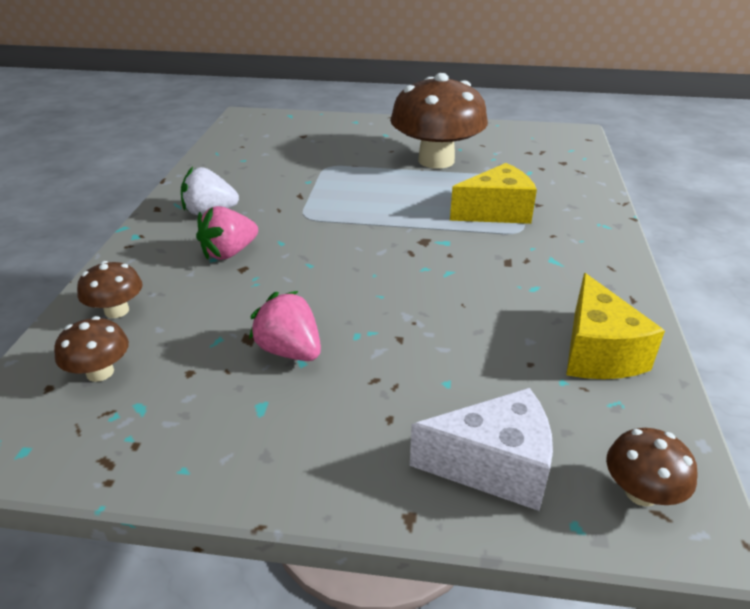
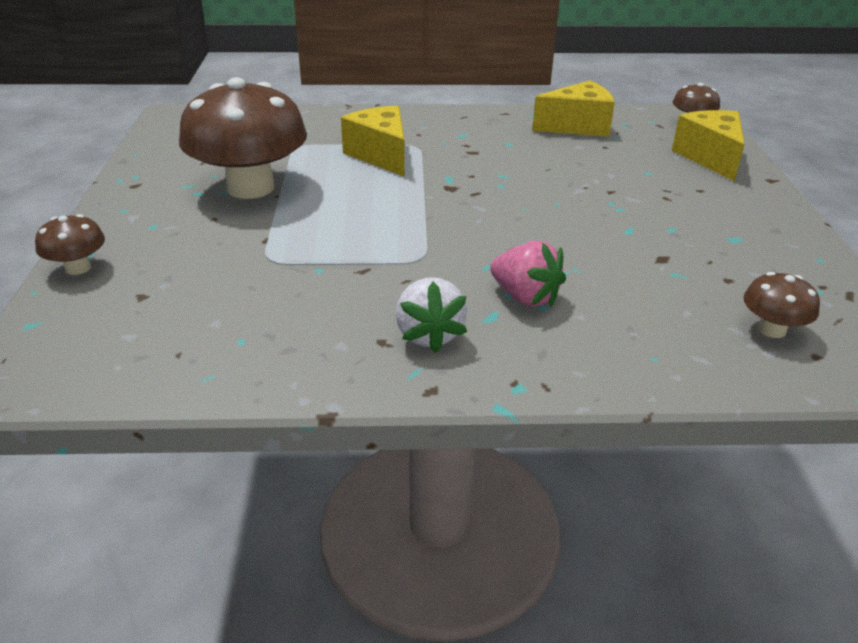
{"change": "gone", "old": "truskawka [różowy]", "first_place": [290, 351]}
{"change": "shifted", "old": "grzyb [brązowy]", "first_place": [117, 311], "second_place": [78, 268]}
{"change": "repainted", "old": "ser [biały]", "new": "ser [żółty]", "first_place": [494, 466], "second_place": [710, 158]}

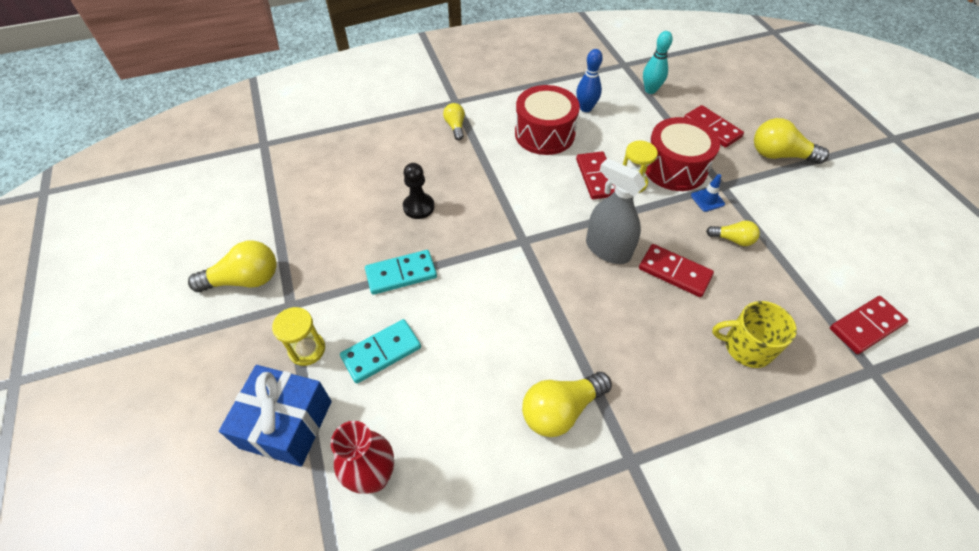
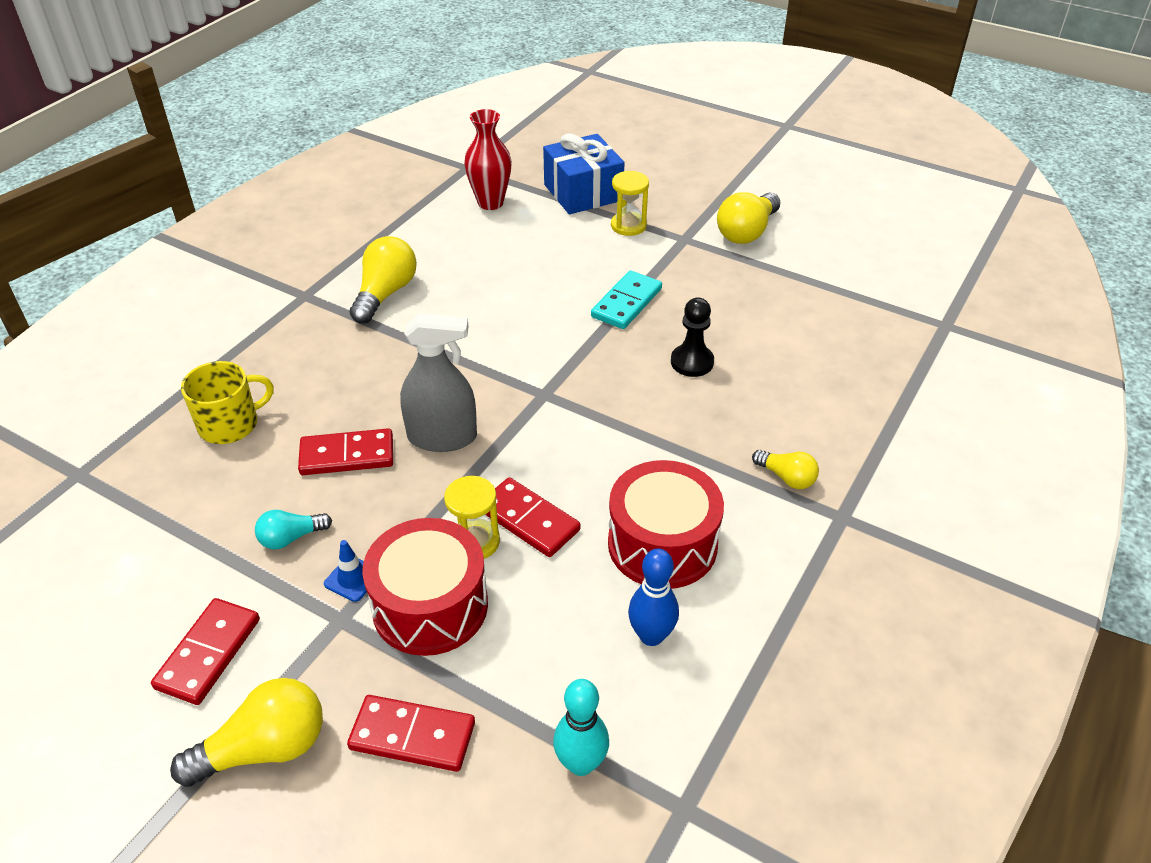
{"change": "gone", "old": "kostka domina [turkusowy]", "first_place": [381, 352]}
{"change": "shifted", "old": "kostka domina [czerwony]", "first_place": [866, 326], "second_place": [208, 653]}
{"change": "repainted", "old": "żarówka [żółty]", "new": "żarówka [turkusowy]", "first_place": [732, 239], "second_place": [291, 538]}

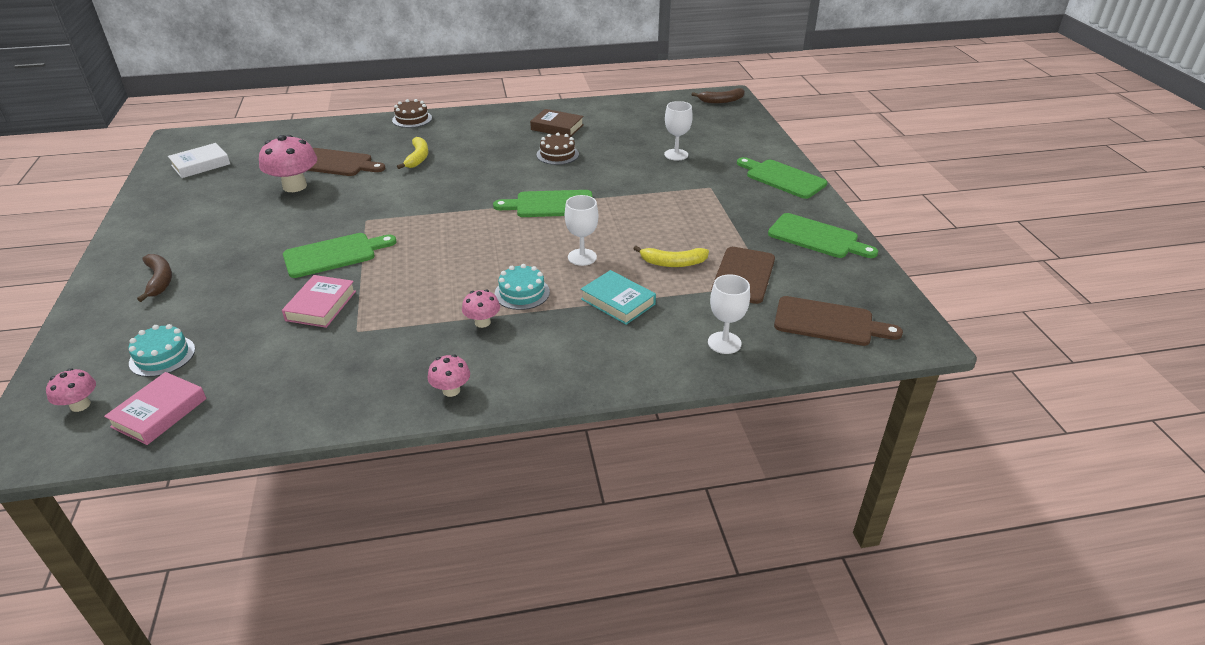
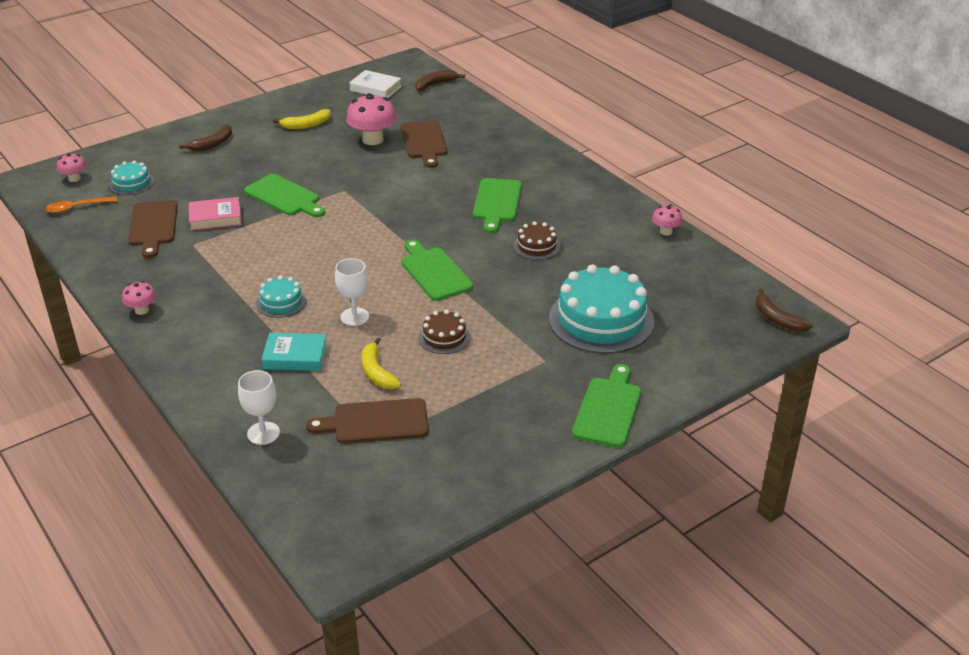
{"change": "gone", "old": "książka [brązowy]", "first_place": [557, 127]}
{"change": "new", "new": "banan [brązowy]", "second_place": [435, 84]}
{"change": "shifted", "old": "tort [brązowy]", "first_place": [412, 119], "second_place": [444, 337]}
{"change": "shifted", "old": "banan [żółty]", "first_place": [418, 158], "second_place": [306, 125]}
{"change": "shifted", "old": "grzyb [różowy]", "first_place": [482, 322], "second_place": [665, 231]}
{"change": "shifted", "old": "deska do krojenia [zielony]", "first_place": [817, 237], "second_place": [497, 203]}
{"change": "shifted", "old": "deska do krojenia [brązowy]", "first_place": [829, 322], "second_place": [153, 226]}
{"change": "swapped", "old": "książka [różowy]", "new": "łyżka [pomarańczowy]", "first_place": [159, 413], "second_place": [77, 207]}
{"change": "swapped", "old": "kielich [biały]", "new": "tort [turkusowy]", "first_place": [676, 155], "second_place": [601, 320]}
{"change": "rotated", "old": "książka [turkusowy]", "first_place": [618, 301], "second_place": [295, 356], "degrees": 75}

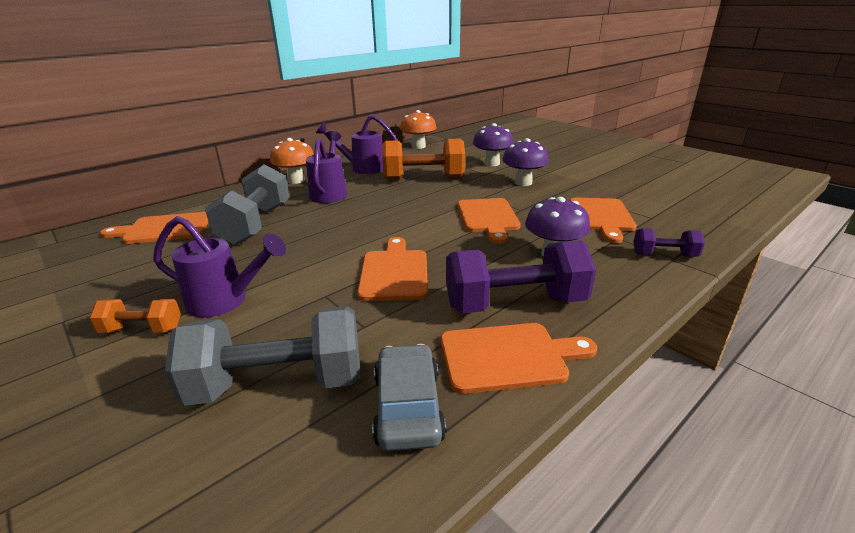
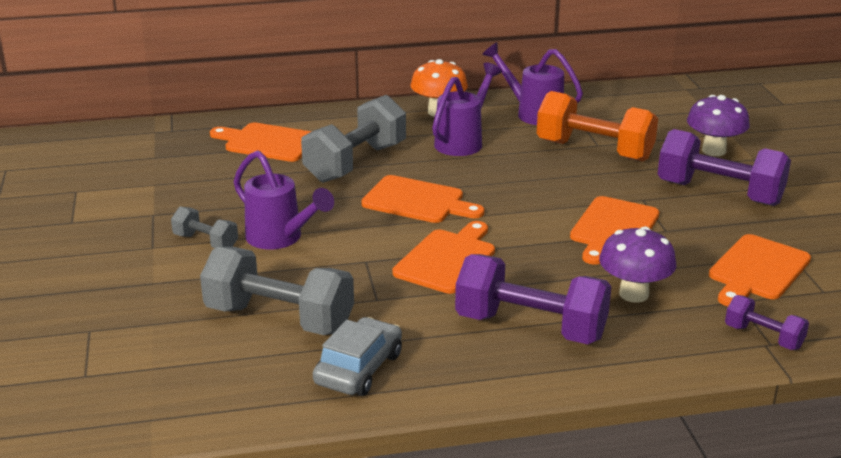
{"change": "gone", "old": "grzyb [pomarańczowy]", "first_place": [418, 146]}
{"change": "shifted", "old": "deska do krojenia [pomarańczowy]", "first_place": [508, 357], "second_place": [417, 201]}
{"change": "swapped", "old": "grzyb [fioletowy]", "new": "hantel [fioletowy]", "first_place": [523, 182], "second_place": [719, 193]}
{"change": "repainted", "old": "hantel [pomarańczowy]", "new": "hantel [szary]", "first_place": [142, 330], "second_place": [206, 242]}

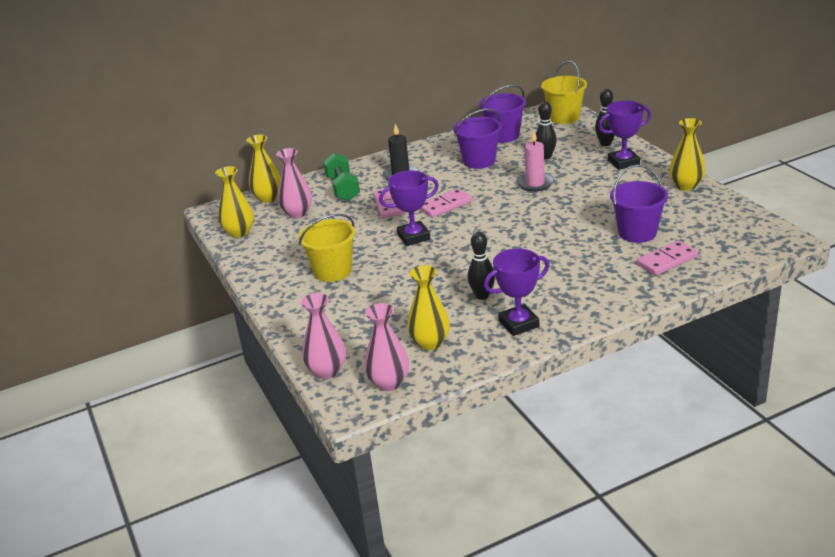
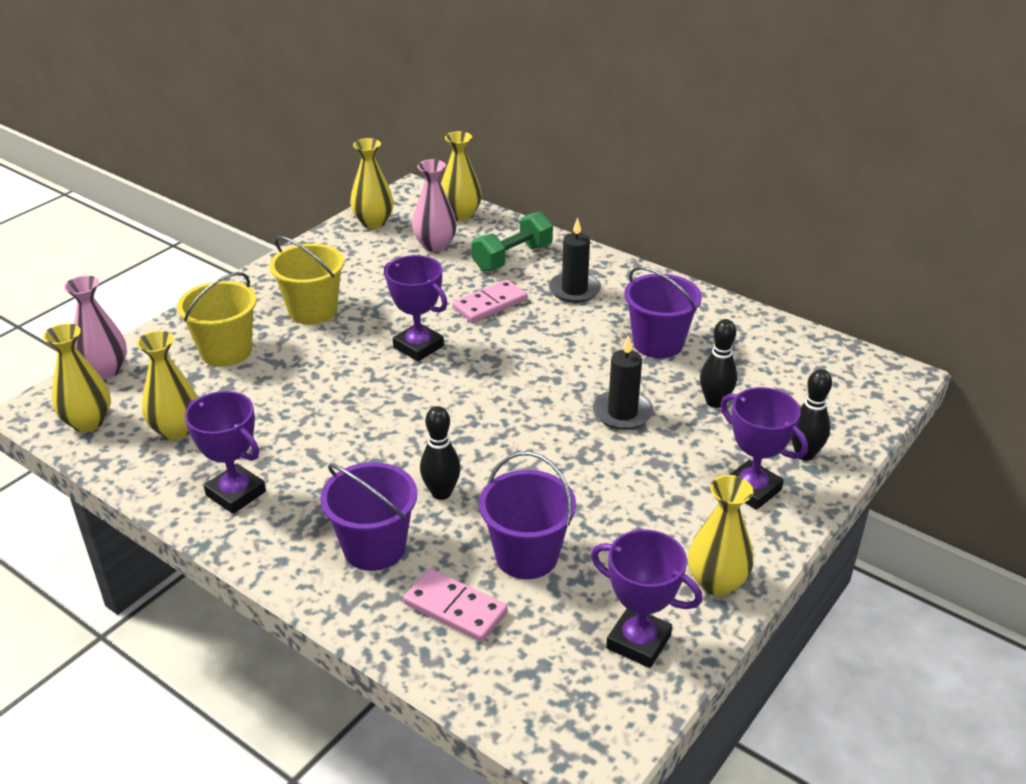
{"change": "gone", "old": "kostka domina [różowy]", "first_place": [445, 205]}
{"change": "new", "new": "puchar [fioletowy]", "second_place": [638, 642]}
{"change": "shifted", "old": "kręgiel [czarny]", "first_place": [482, 295], "second_place": [441, 493]}
{"change": "shifted", "old": "wiadro [fioletowy]", "first_place": [503, 136], "second_place": [374, 547]}
{"change": "shifted", "old": "wiadro [żółty]", "first_place": [564, 117], "second_place": [226, 351]}
{"change": "repainted", "old": "wazon [różowy]", "new": "wazon [żółty]", "first_place": [389, 383], "second_place": [88, 422]}
{"change": "repainted", "old": "świeca [różowy]", "new": "świeca [czarny]", "first_place": [535, 183], "second_place": [622, 413]}

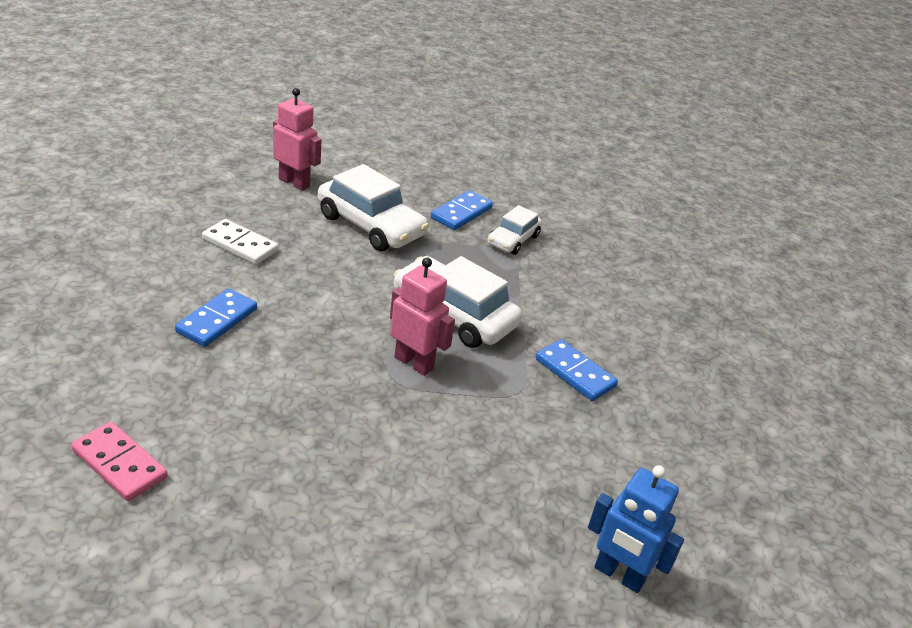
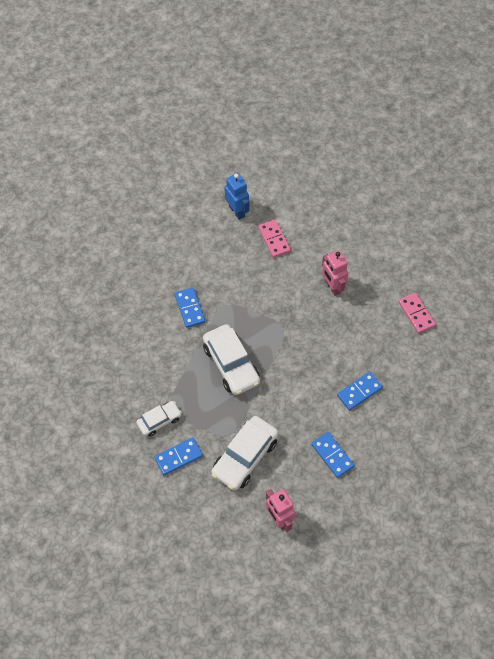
{"change": "new", "new": "kostka domina [różowy]", "second_place": [274, 239]}
{"change": "shifted", "old": "robot [różowy]", "first_place": [414, 363], "second_place": [332, 287]}
{"change": "repainted", "old": "kostka domina [biały]", "new": "kostka domina [niebieski]", "first_place": [240, 245], "second_place": [332, 455]}
{"change": "rotated", "old": "samochód [biały]", "first_place": [371, 225], "second_place": [245, 457], "degrees": -120}

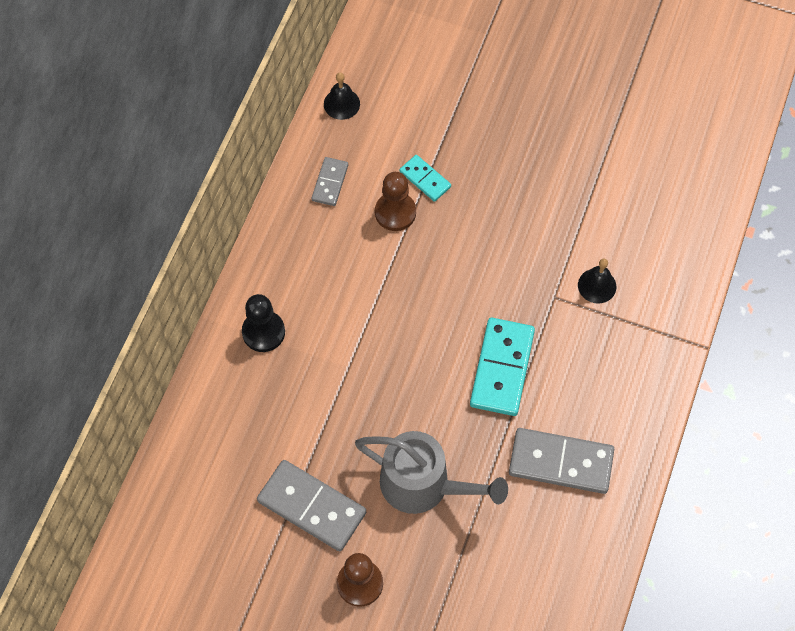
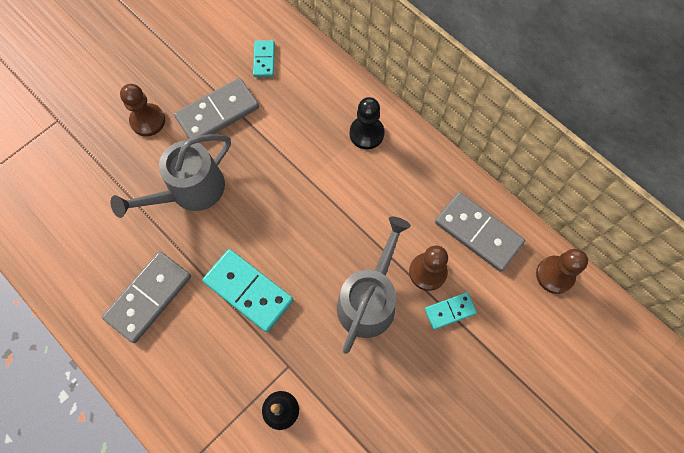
{"change": "new", "new": "kostka domina [turkusowy]", "second_place": [264, 60]}
{"change": "new", "new": "konewka [szary]", "second_place": [369, 300]}
{"change": "swapped", "old": "dzwonek [czarny]", "new": "pionek [brązowy]", "first_place": [341, 104], "second_place": [555, 275]}
{"change": "scaled", "old": "kostka domina [szary]", "first_place": [330, 183], "second_place": [478, 233], "factor": 1.82}

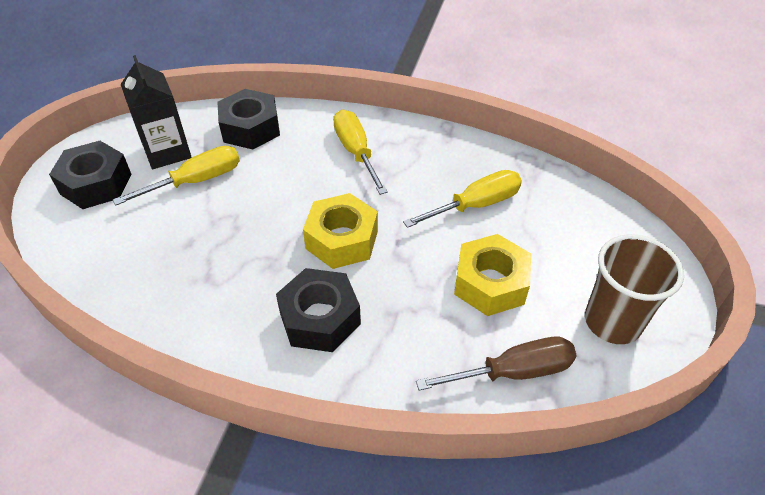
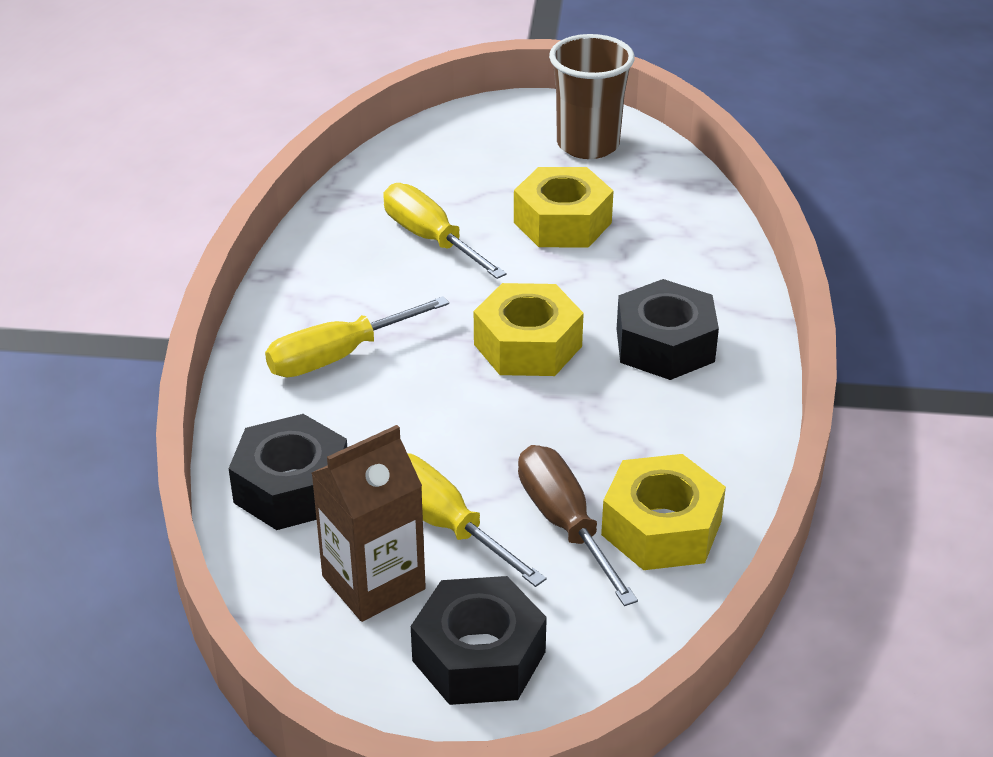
{"change": "new", "new": "nakrętka [żółty]", "second_place": [661, 528]}
{"change": "shifted", "old": "śrubokręt [brązowy]", "first_place": [512, 372], "second_place": [565, 524]}
{"change": "repainted", "old": "karton mleka [czarny]", "new": "karton mleka [brązowy]", "first_place": [167, 152], "second_place": [373, 583]}

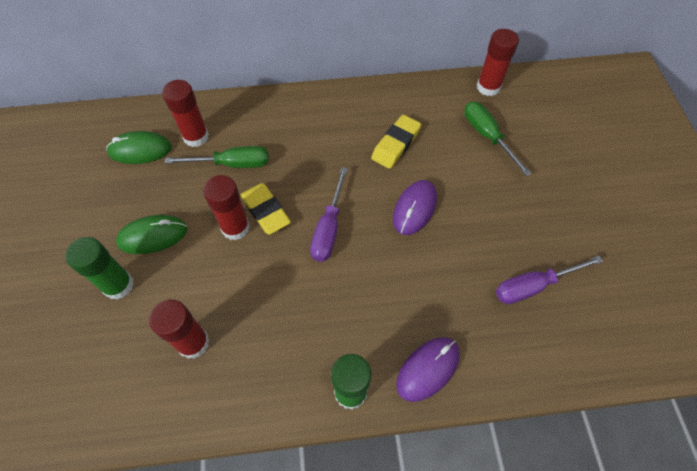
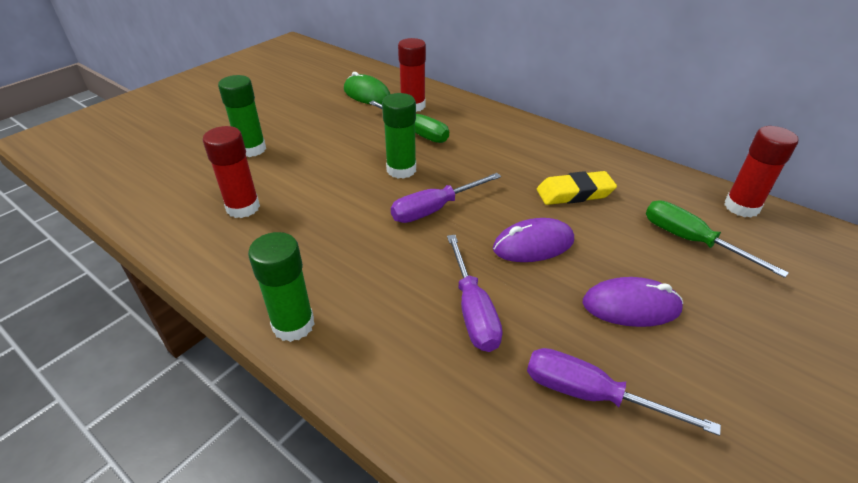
{"change": "gone", "old": "myszka [zielony]", "first_place": [153, 236]}
{"change": "gone", "old": "klej w sztyfcie [czerwony]", "first_place": [235, 227]}
{"change": "new", "new": "śrubokręt [fioletowy]", "second_place": [473, 310]}
{"change": "shifted", "old": "myszka [fioletowy]", "first_place": [428, 369], "second_place": [631, 306]}
{"change": "swapped", "old": "gumka do mazania [żółty]", "new": "klej w sztyfcie [zielony]", "first_place": [266, 211], "second_place": [401, 170]}
{"change": "rotated", "old": "śrubokręt [zielony]", "first_place": [487, 136], "second_place": [691, 241], "degrees": -60}

